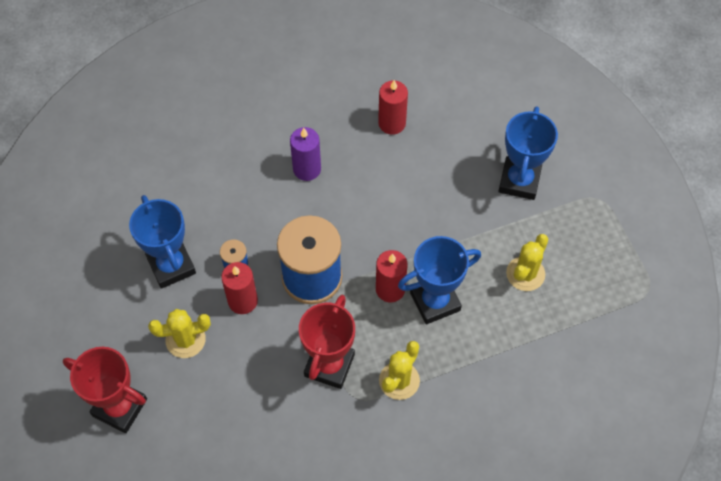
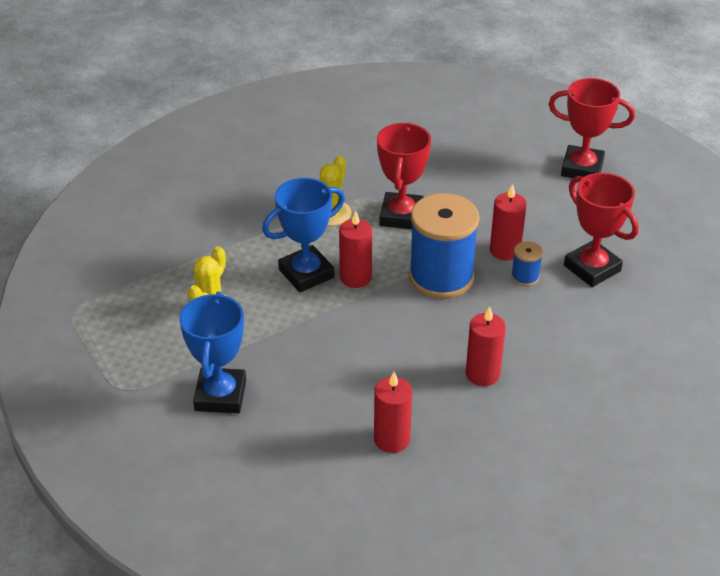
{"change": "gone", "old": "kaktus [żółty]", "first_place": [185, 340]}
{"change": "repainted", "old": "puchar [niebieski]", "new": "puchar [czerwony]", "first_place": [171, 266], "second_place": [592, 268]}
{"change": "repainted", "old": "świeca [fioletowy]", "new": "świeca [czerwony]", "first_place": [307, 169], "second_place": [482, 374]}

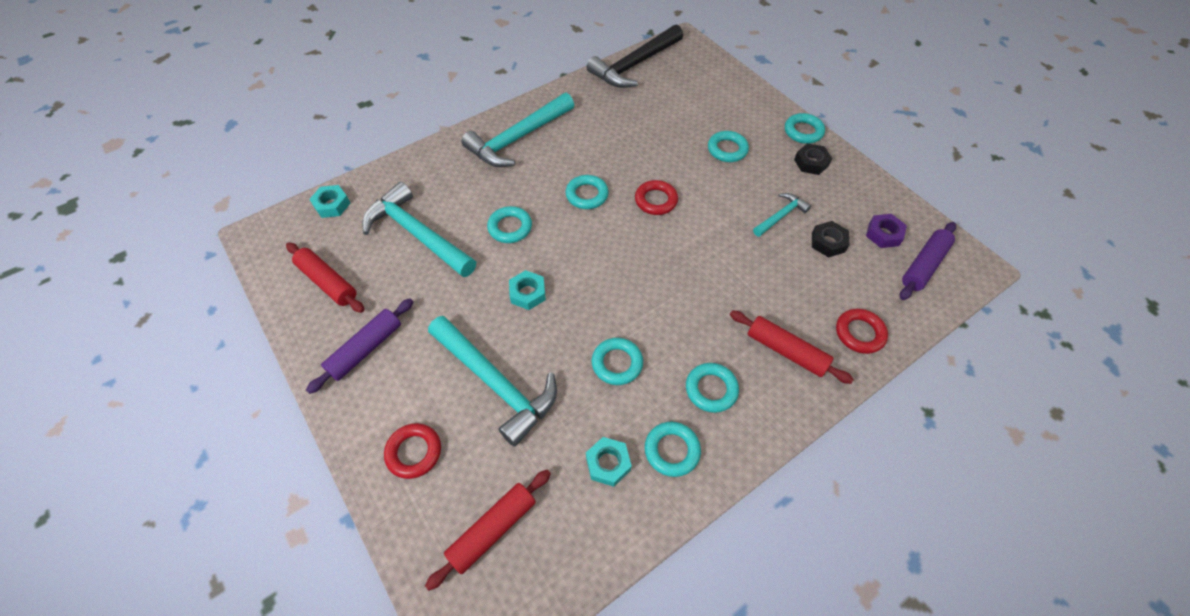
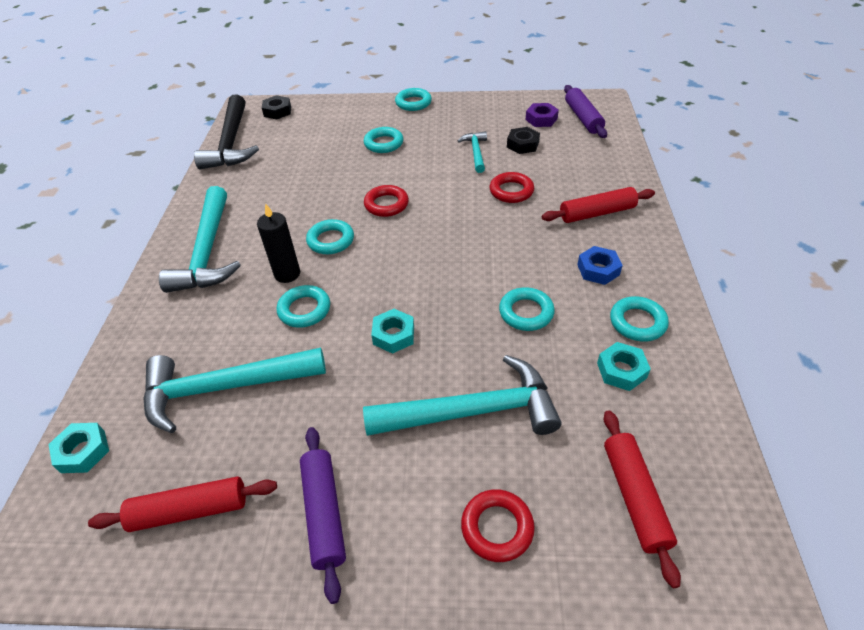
{"change": "new", "new": "świeca [czarny]", "second_place": [287, 274]}
{"change": "shifted", "old": "nakrętka [czarny]", "first_place": [811, 163], "second_place": [277, 111]}
{"change": "shifted", "old": "pierścień [czerwony]", "first_place": [859, 333], "second_place": [511, 191]}
{"change": "swapped", "old": "pierścień [turkusowy]", "new": "nakrętka [niebieski]", "first_place": [711, 389], "second_place": [598, 270]}

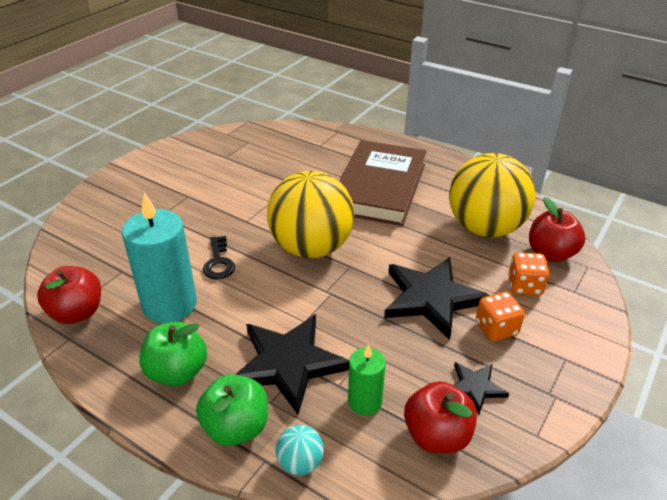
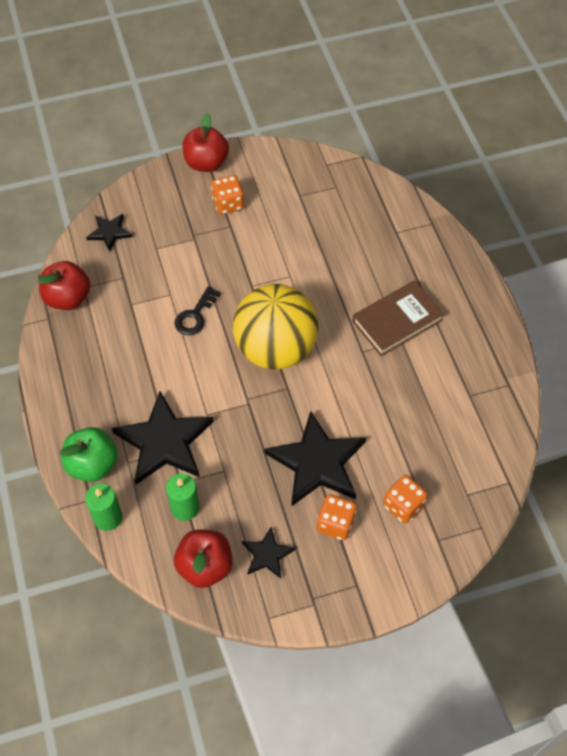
{"change": "gone", "old": "świeca [turkusowy]", "first_place": [169, 304]}
{"change": "gone", "old": "jabłko [zielony]", "first_place": [177, 372]}
{"change": "gone", "old": "piłka [żółty]", "first_place": [485, 228]}
{"change": "new", "new": "gwiazda [czarny]", "second_place": [109, 232]}
{"change": "new", "new": "kostka do gry [pomarańczowy]", "second_place": [228, 204]}
{"change": "shifted", "old": "jabłko [czerwony]", "first_place": [550, 253], "second_place": [206, 163]}
{"change": "swapped", "old": "piłka [turkusowy]", "new": "świeca [zielony]", "first_place": [300, 463], "second_place": [108, 517]}
{"change": "scaled", "old": "książka [brązowy]", "first_place": [379, 187], "second_place": [397, 321], "factor": 0.64}

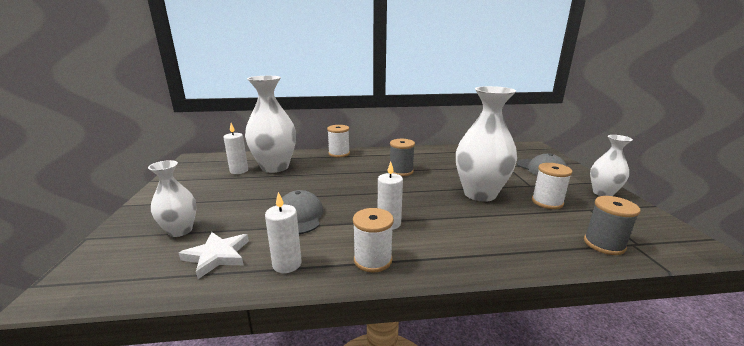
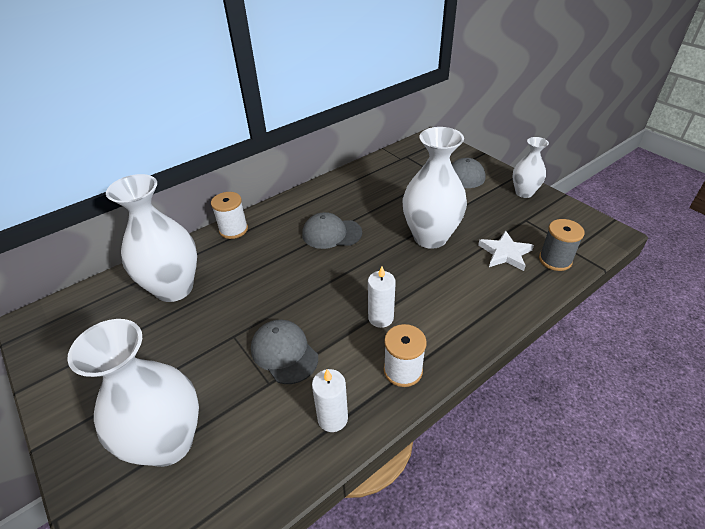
{"change": "gone", "old": "świeca [biały]", "first_place": [239, 171]}
{"change": "gone", "old": "szpulka [biały]", "first_place": [547, 202]}
{"change": "shifted", "old": "gwiazda [biały]", "first_place": [217, 256], "second_place": [505, 253]}
{"change": "swapped", "old": "szpulka [szary]", "new": "czapka [szary]", "first_place": [401, 171], "second_place": [331, 233]}
{"change": "scaled", "old": "wazon [biały]", "first_place": [180, 230], "second_place": [168, 442], "factor": 1.77}

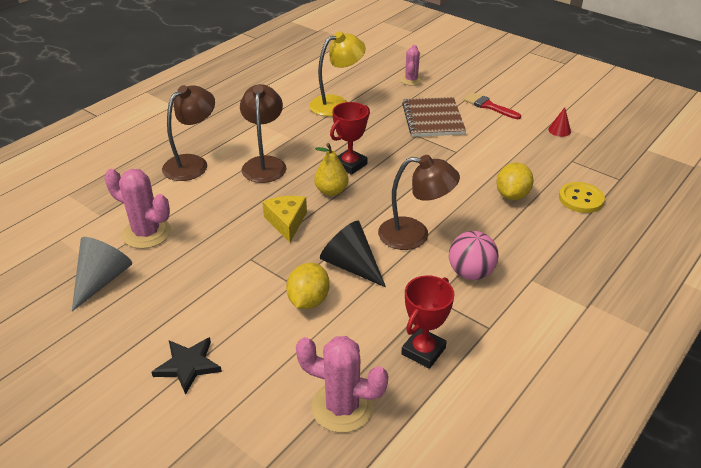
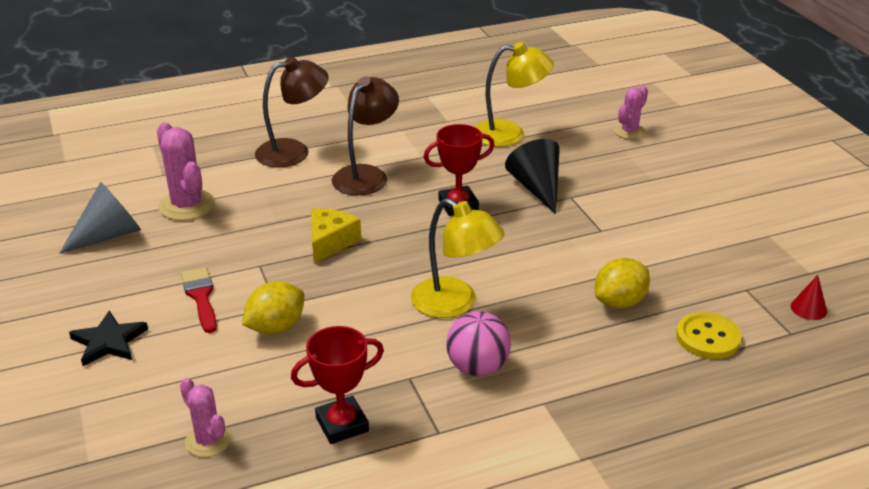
{"change": "gone", "old": "gruszka [żółty]", "first_place": [331, 191]}
{"change": "gone", "old": "zeszyt [brązowy]", "first_place": [433, 119]}
{"change": "shifted", "old": "stożek [czarny]", "first_place": [351, 265], "second_place": [537, 188]}
{"change": "shifted", "old": "pędzel [czerwony]", "first_place": [488, 106], "second_place": [201, 297]}
{"change": "shifted", "old": "stożek [czerwony]", "first_place": [559, 130], "second_place": [808, 308]}
{"change": "repainted", "old": "lampka [brązowy]", "new": "lampka [żółty]", "first_place": [414, 235], "second_place": [455, 304]}
{"change": "scaled", "old": "kaktus [różowy]", "first_place": [342, 407], "second_place": [208, 441], "factor": 0.62}

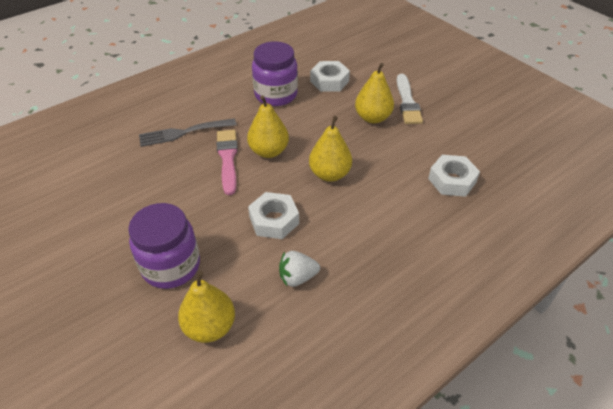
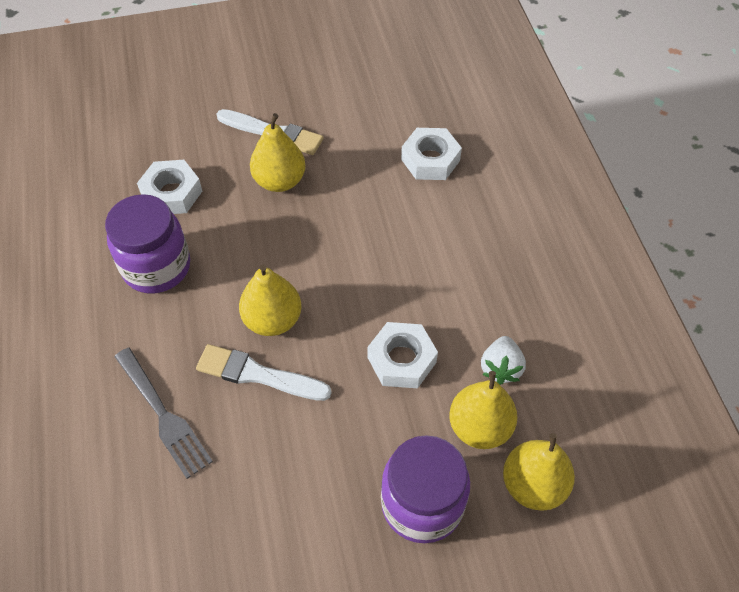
{"change": "shifted", "old": "gruszka [żółty]", "first_place": [330, 174], "second_place": [479, 427]}
{"change": "repainted", "old": "pędzel [różowy]", "new": "pędzel [biały]", "first_place": [228, 159], "second_place": [258, 374]}
{"change": "rotated", "old": "widelec [szary]", "first_place": [183, 132], "second_place": [163, 415], "degrees": -45}

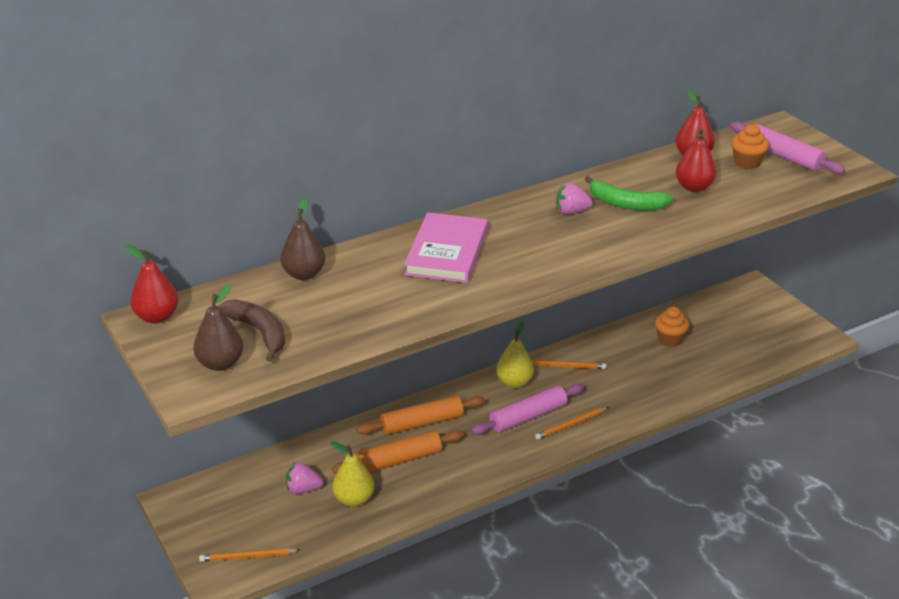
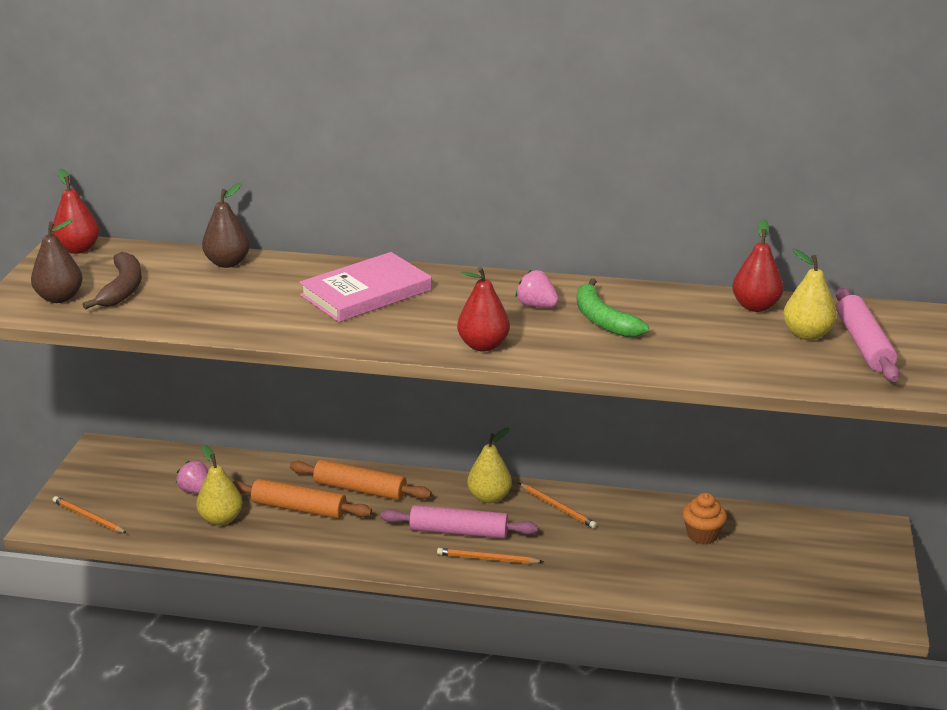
{"change": "shifted", "old": "gruszka [czerwony]", "first_place": [694, 187], "second_place": [483, 345]}
{"change": "swapped", "old": "muffinka [pomarańczowy]", "new": "gruszka [żółty]", "first_place": [747, 163], "second_place": [807, 334]}

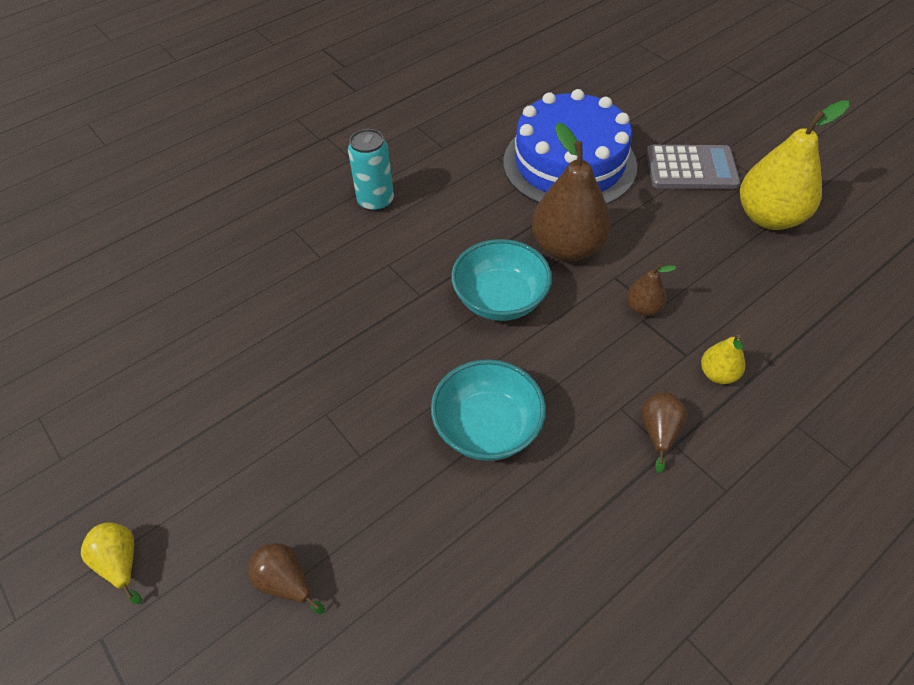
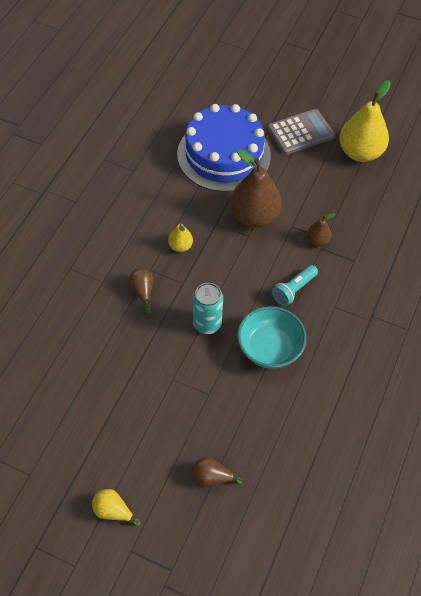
{"change": "gone", "old": "miska [turkusowy]", "first_place": [500, 299]}
{"change": "new", "new": "latarka [turkusowy]", "second_place": [294, 290]}
{"change": "shifted", "old": "puszka [turkusowy]", "first_place": [375, 201], "second_place": [207, 324]}
{"change": "shifted", "old": "gruszka [brązowy]", "first_place": [658, 432], "second_place": [142, 291]}
{"change": "shifted", "old": "gruszka [żółty]", "first_place": [717, 374], "second_place": [180, 246]}

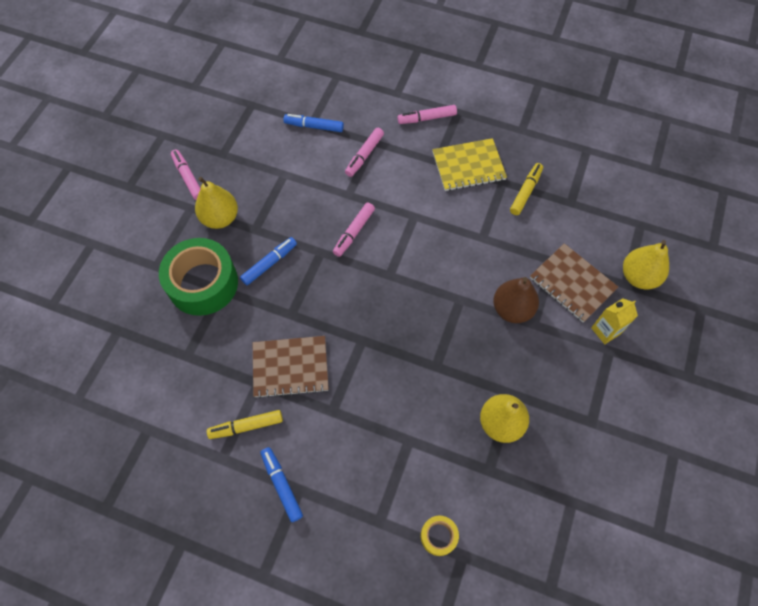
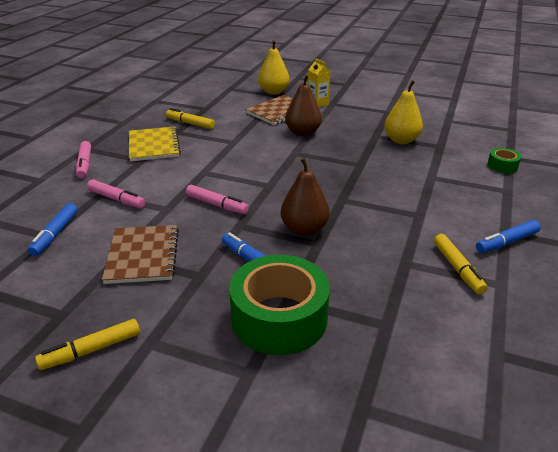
{"change": "gone", "old": "gruszka [żółty]", "first_place": [220, 218]}
{"change": "new", "new": "gruszka [brązowy]", "second_place": [304, 229]}
{"change": "shifted", "old": "zeszyt [brązowy]", "first_place": [290, 367], "second_place": [143, 255]}
{"change": "repainted", "old": "flamaster [różowy]", "new": "flamaster [żółty]", "first_place": [188, 177], "second_place": [91, 350]}
{"change": "repainted", "old": "taśma klejąca [żółty]", "new": "taśma klejąca [zielony]", "first_place": [438, 536], "second_place": [502, 166]}

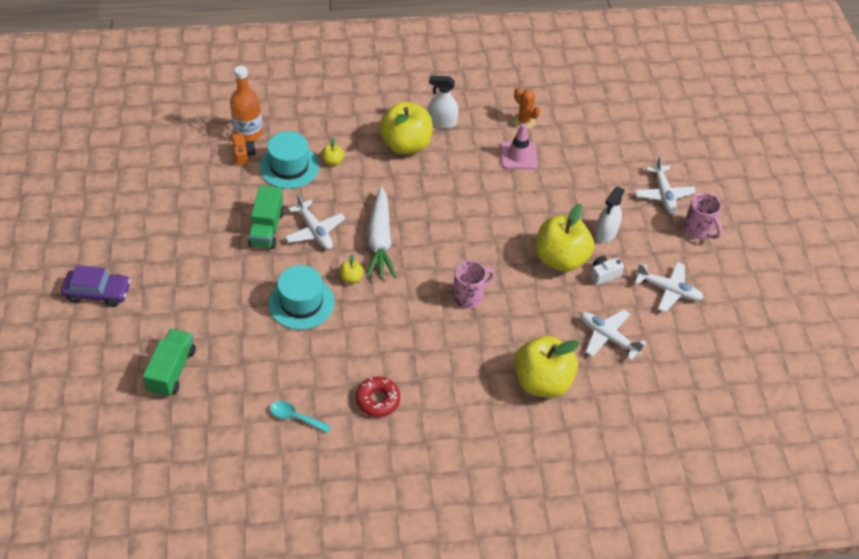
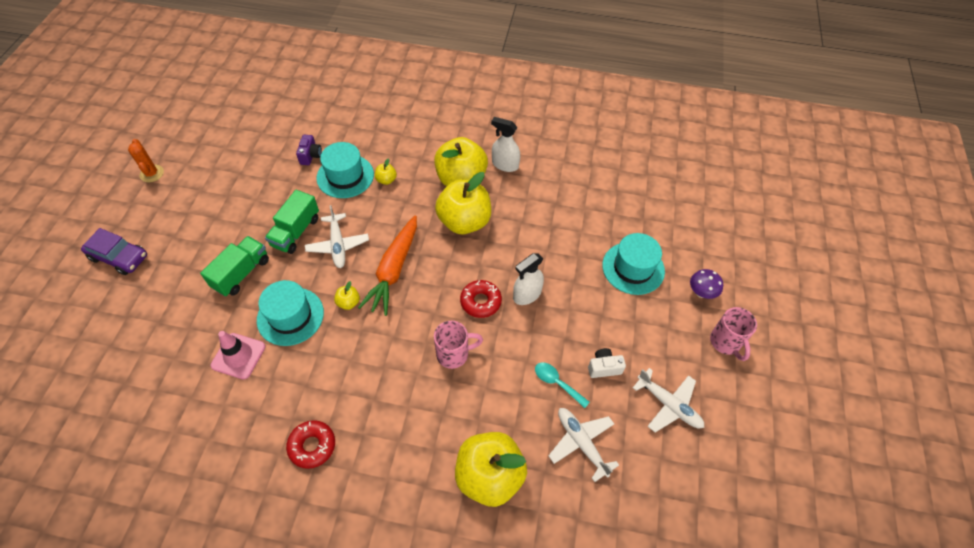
{"change": "gone", "old": "butelka [pomarańczowy]", "first_place": [248, 133]}
{"change": "new", "new": "donut [czerwony]", "second_place": [480, 302]}
{"change": "new", "new": "kapelusz [turkusowy]", "second_place": [633, 268]}
{"change": "shifted", "old": "ciężarówka [zielony]", "first_place": [172, 370], "second_place": [241, 273]}
{"change": "shifted", "old": "łyżka [turkusowy]", "first_place": [295, 417], "second_place": [557, 383]}
{"change": "shifted", "old": "pachołek [różowy]", "first_place": [518, 155], "second_place": [238, 356]}
{"change": "shifted", "old": "kaktus [pomarańczowy]", "first_place": [524, 121], "second_place": [152, 173]}
{"change": "shifted", "old": "jabłko [żółty]", "first_place": [560, 259], "second_place": [464, 221]}
{"change": "shifted", "old": "spryskiwacz [biały]", "first_place": [605, 233], "second_place": [527, 294]}
{"change": "swapped", "old": "samolot [biały]", "new": "grzyb [fioletowy]", "first_place": [663, 195], "second_place": [701, 293]}
{"change": "repainted", "old": "aparat fotograficzny [pomarańczowy]", "new": "aparat fotograficzny [fioletowy]", "first_place": [243, 155], "second_place": [310, 156]}
{"change": "repainted", "old": "marchewka [biały]", "new": "marchewka [pomarańczowy]", "first_place": [379, 240], "second_place": [393, 270]}

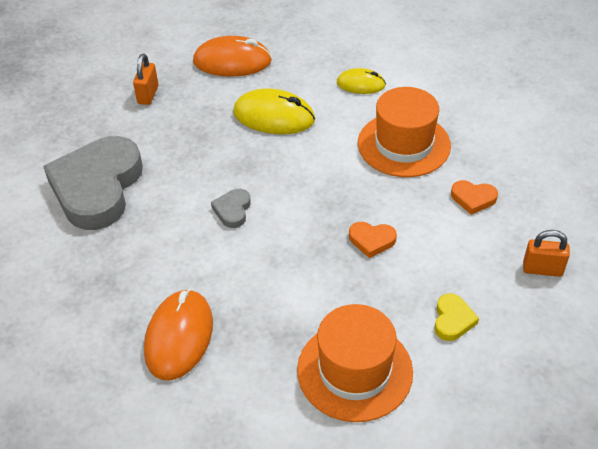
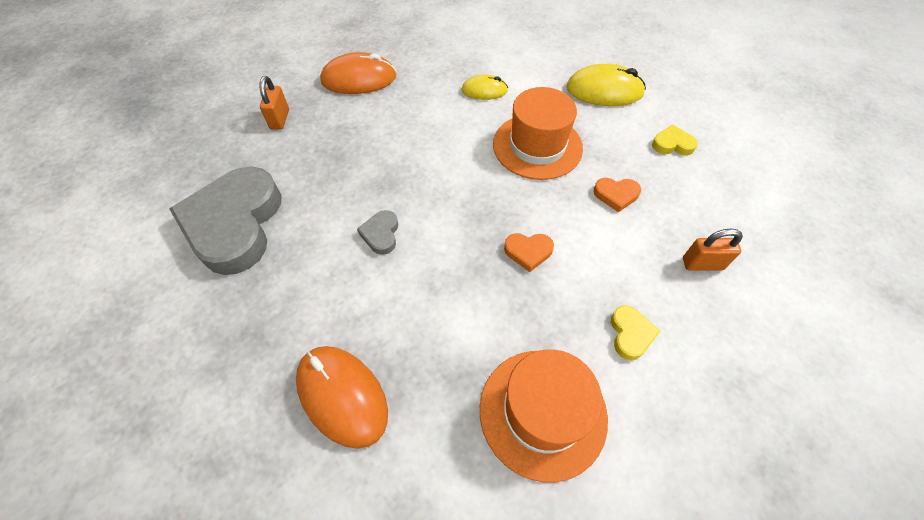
{"change": "new", "new": "serce [żółty]", "second_place": [672, 144]}
{"change": "shifted", "old": "myszka [żółty]", "first_place": [274, 116], "second_place": [604, 90]}
{"change": "rotated", "old": "myszka [pomarańczowy]", "first_place": [179, 337], "second_place": [342, 396], "degrees": -45}

